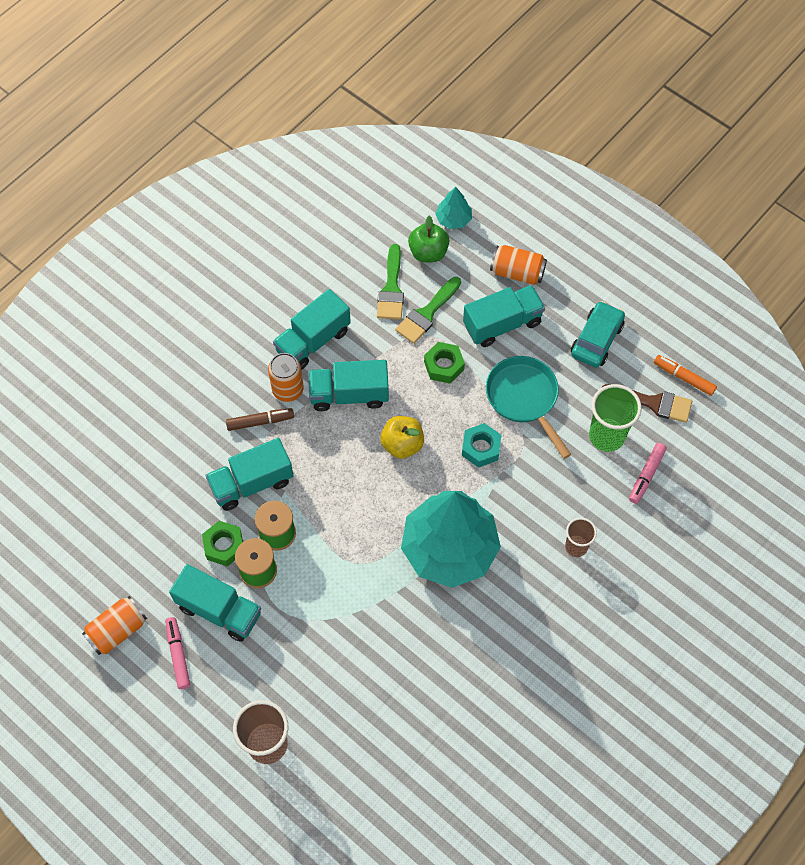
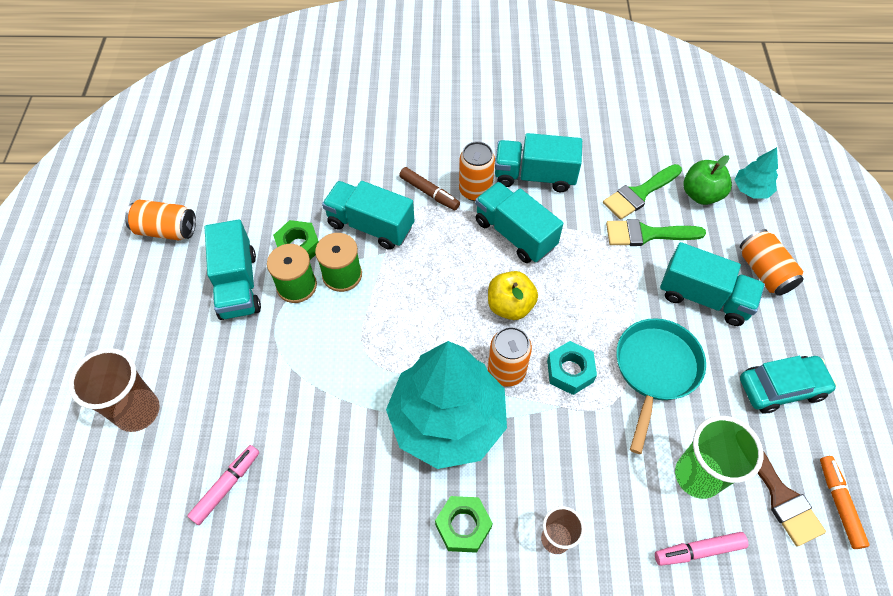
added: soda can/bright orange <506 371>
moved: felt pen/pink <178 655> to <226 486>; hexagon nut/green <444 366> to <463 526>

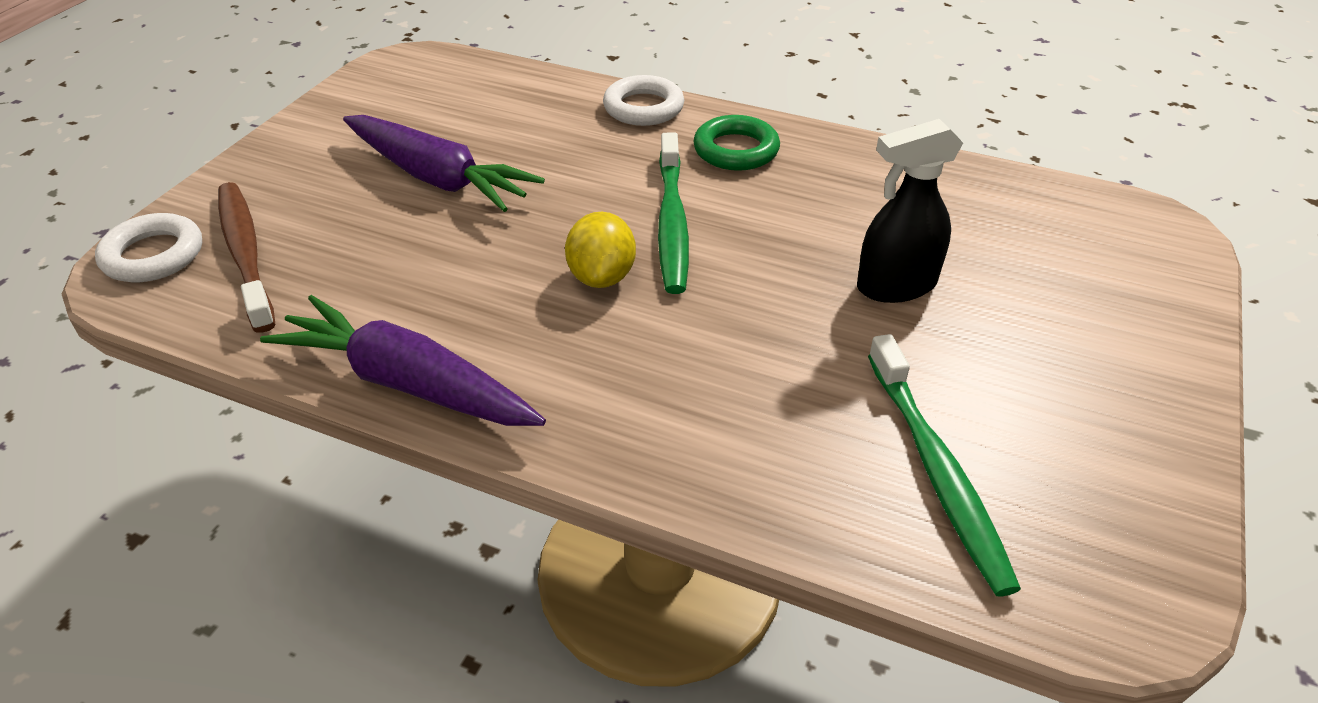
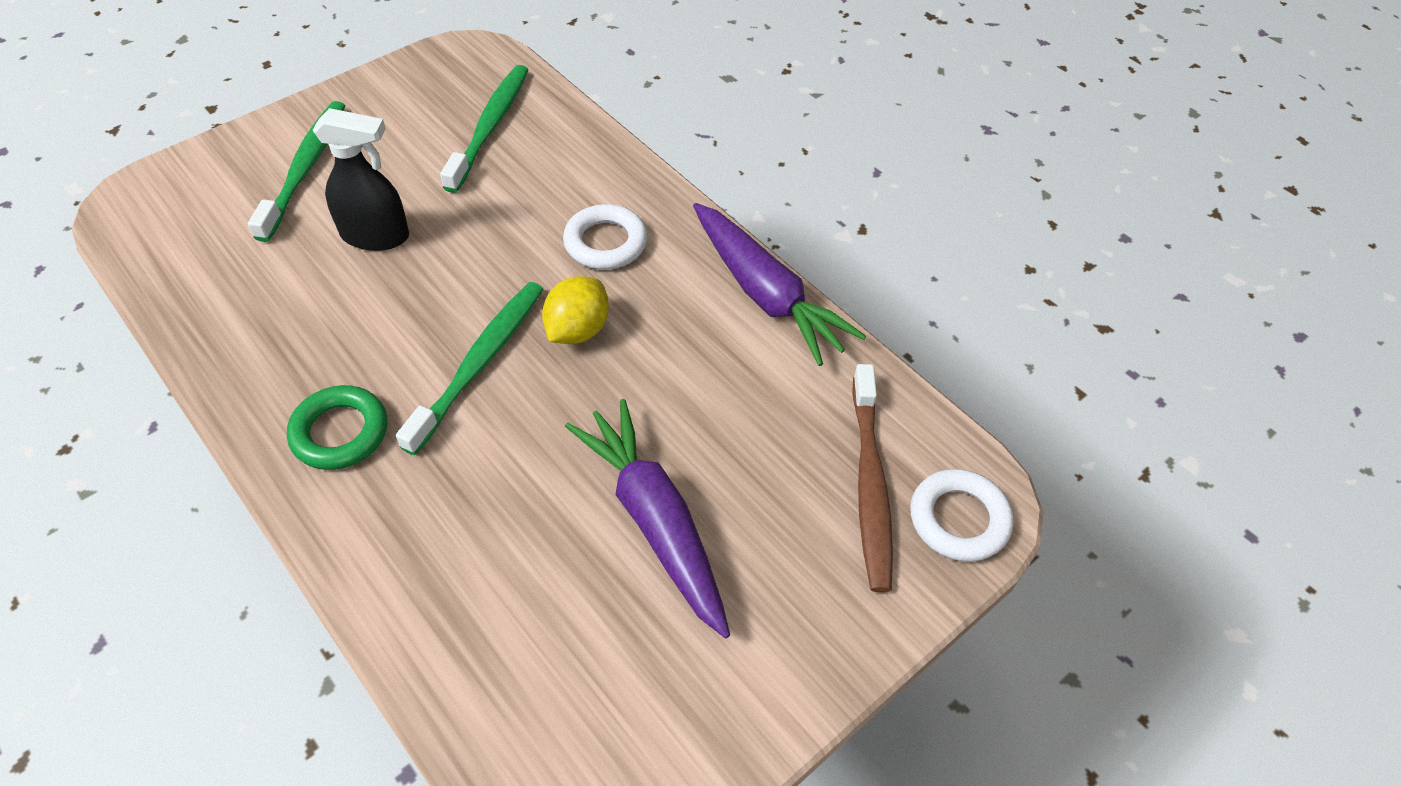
added: toothbrush/green <305 169>
moved: torus/snow-white <643 108> to <605 243>

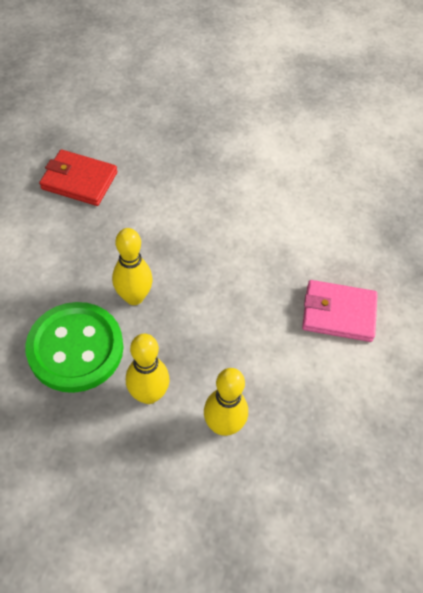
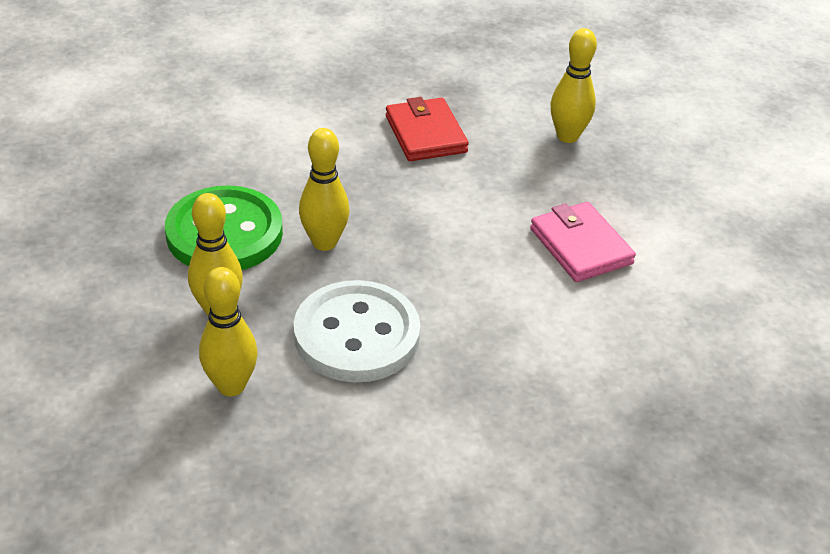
added: shirt button/snow-white <357 335>; tenpin/golden <567 136>
moved: billfold/pink <338 313> to <580 246>

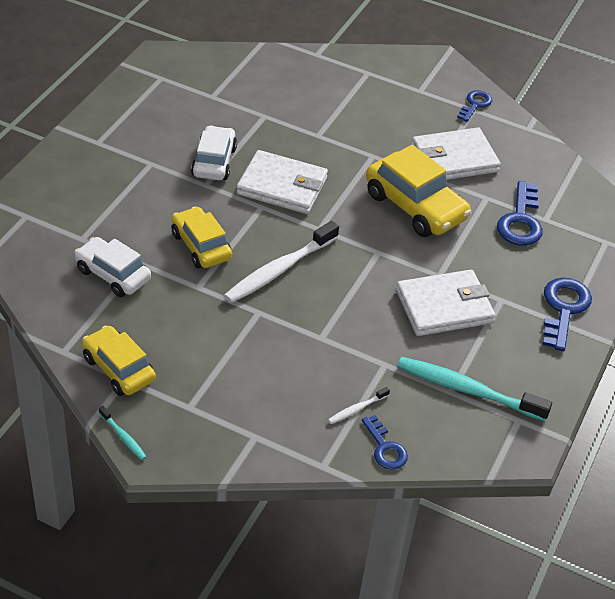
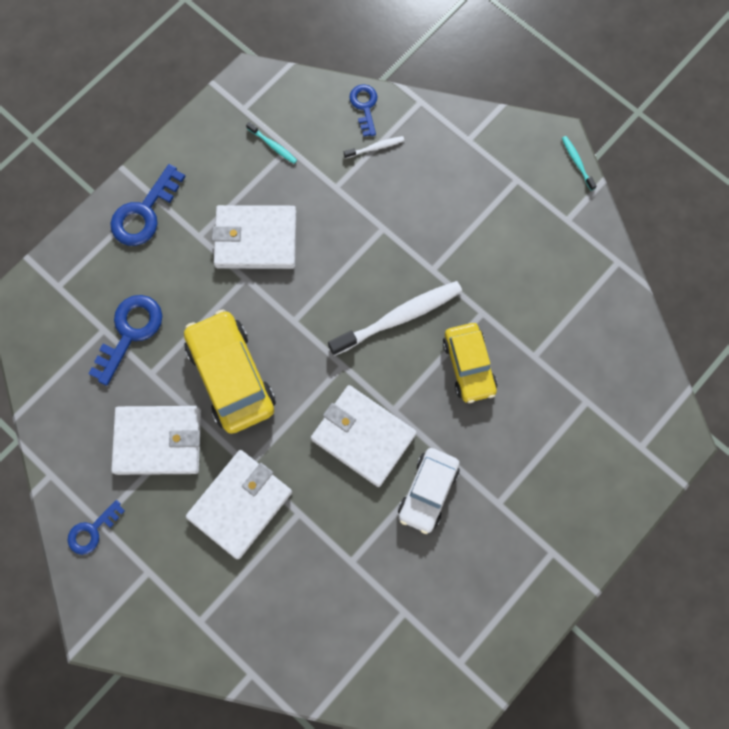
removed: automobile/snow-white <113 274>; automobile/golden <119 369>
added: billfold/snow-white <240 504>
resized: toothbrush/aqua <468 390> = <273 145> x0.45

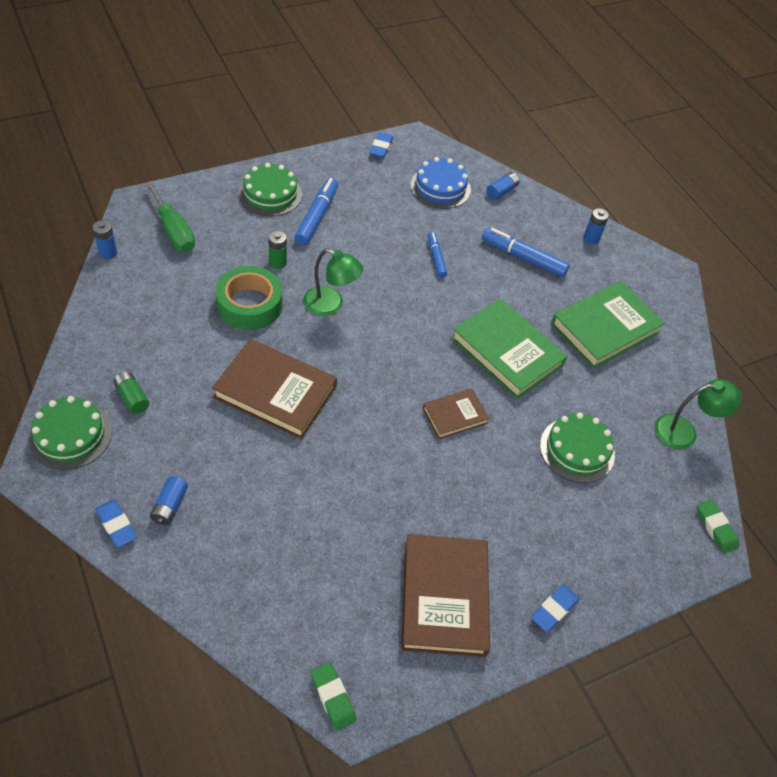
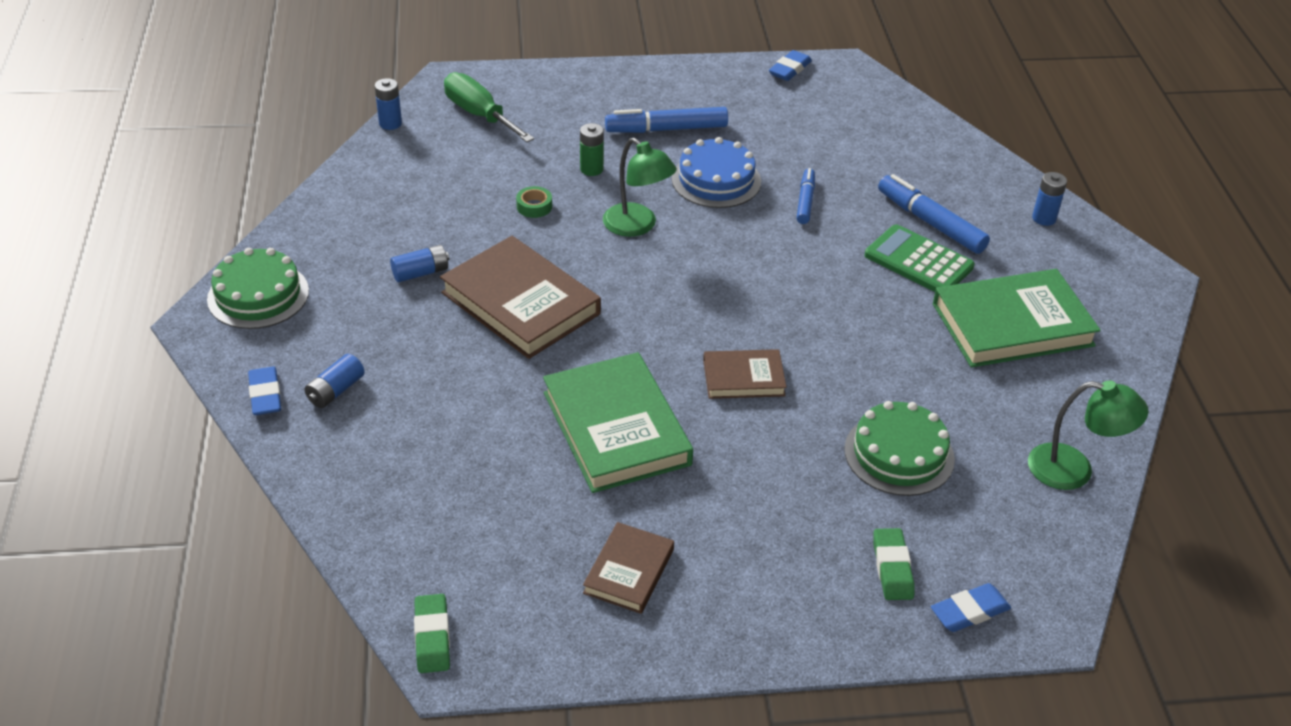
removed: AA battery/green <132 397>; layer cake/green <270 194>
added: adding machine/green <918 261>
moved: layer cake/blue <440 187> to <716 180>; hardcover/green <507 352> to <616 428>; AA battery/blue <501 191> to <421 273>; pencil eraser/blue <554 609> to <969 611>; pencil eraser/green <715 528> to <892 568>
turned: screwdriver/green <174 231> = <479 115> 150 degrees clockwise; felt pen/blue <317 216> = <666 129> 135 degrees counterclockwise
resized: tape/green <249 304> = <534 206> x0.42; hardcover/brown <444 597> = <628 571> x0.55

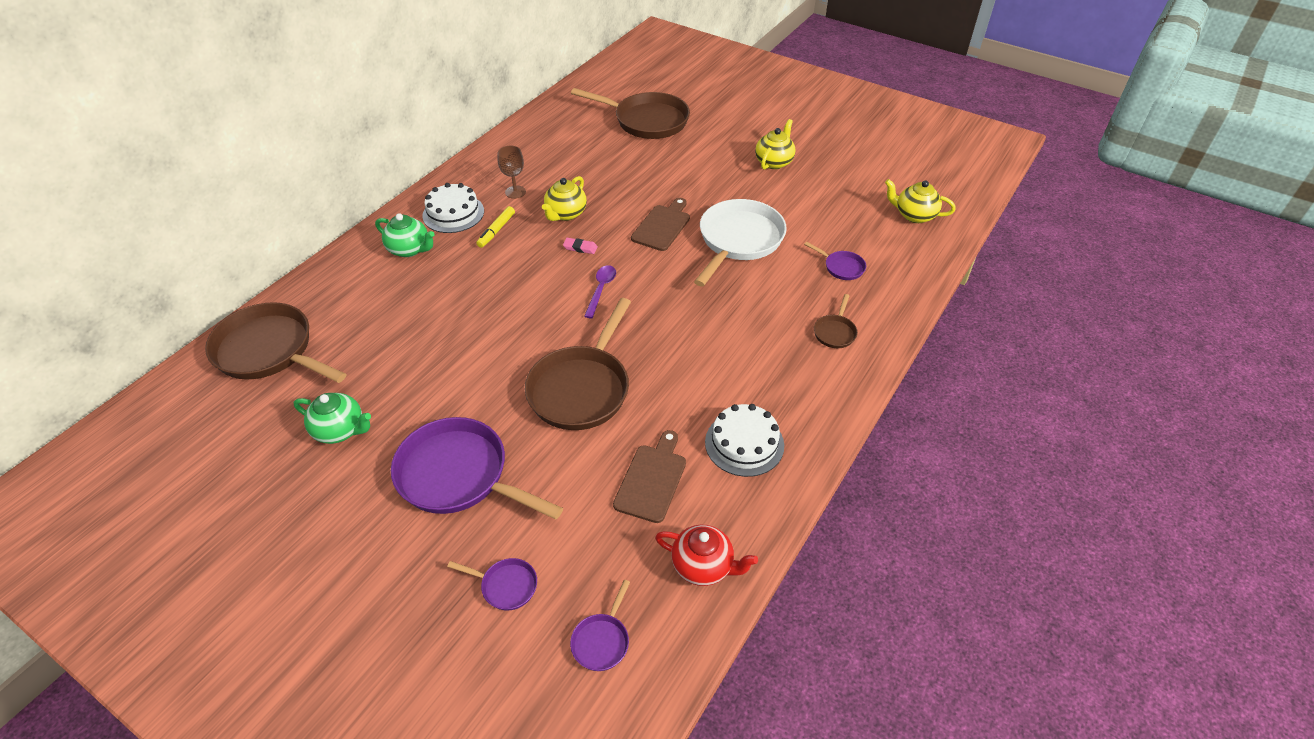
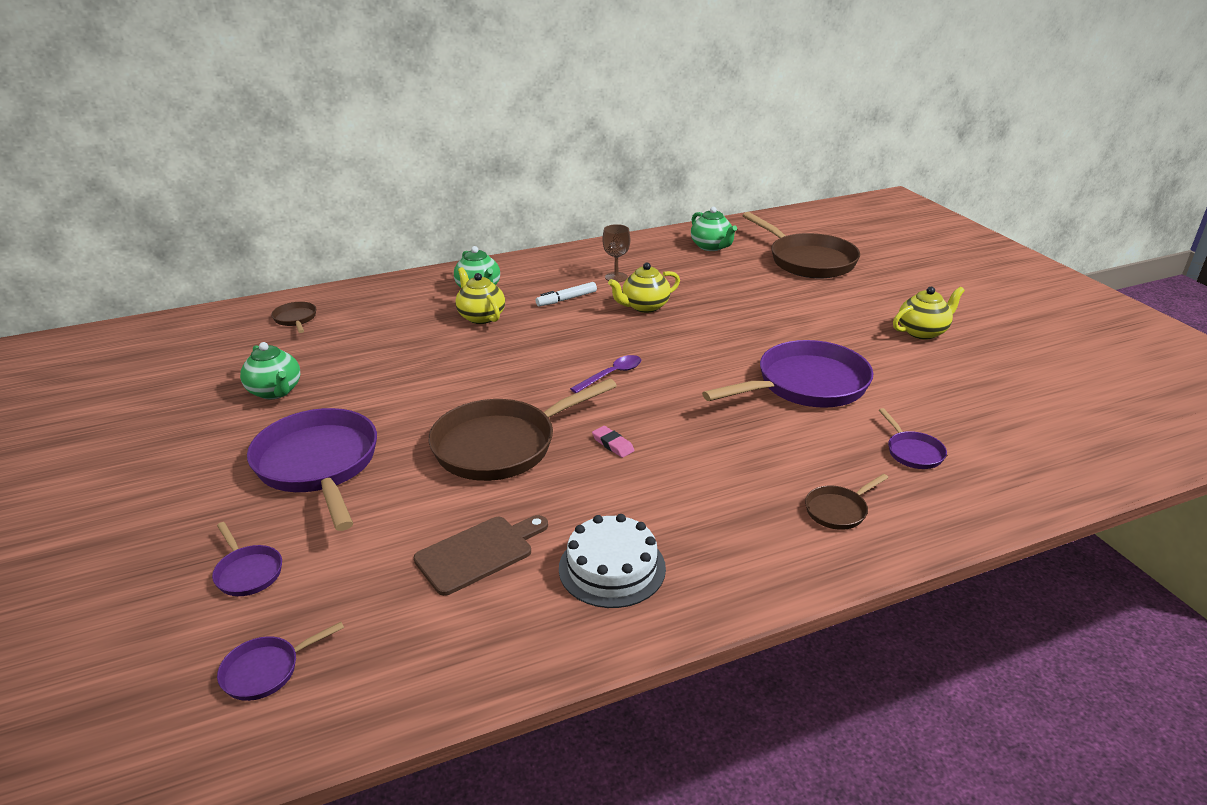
removed: layer cake/snow-white <453 213>; bread board/brown <662 226>; tea pot/scarlet <703 566>
added: tea pot/green <711 247>
moved: pencil eraser/pink <580 248> to <613 444>; tea pot/golden <914 215> to <481 317>
recoloured: felt pen/golden <496 231> to felt pen/snow-white <566 299>; pan/snow-white <739 240> to pan/violet <806 385>
resized: pan/brown <269 351> = <296 319> x0.45

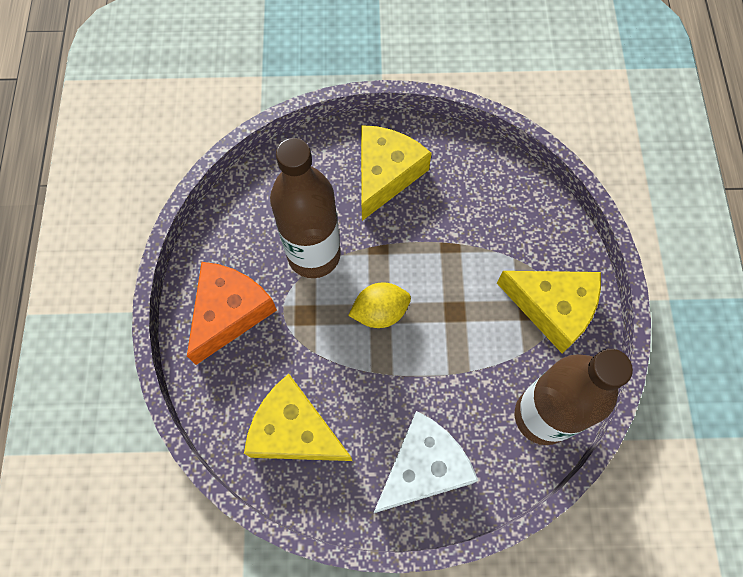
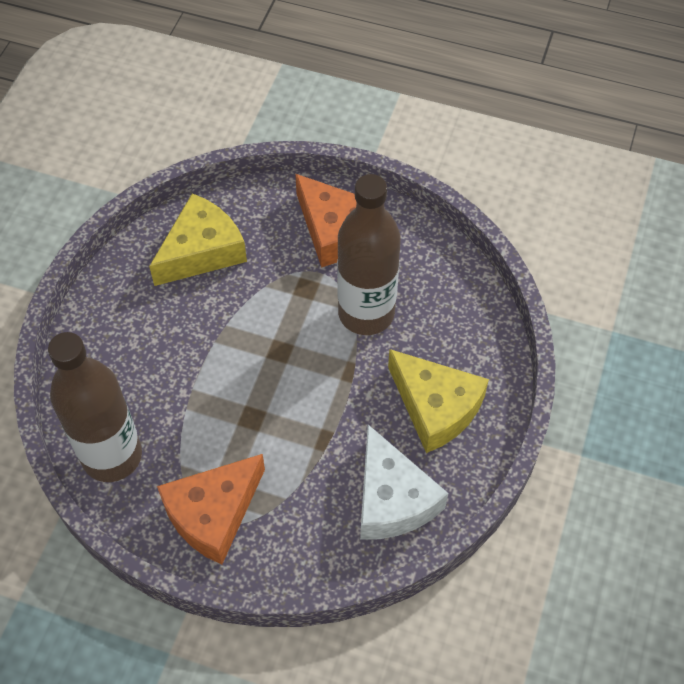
removed: citrus fruit/golden <380 312>
moved: cheese/snow-white <423 467> to <392 499>
recoloured: cheese/golden <552 308> to cheese/bright orange <213 514>

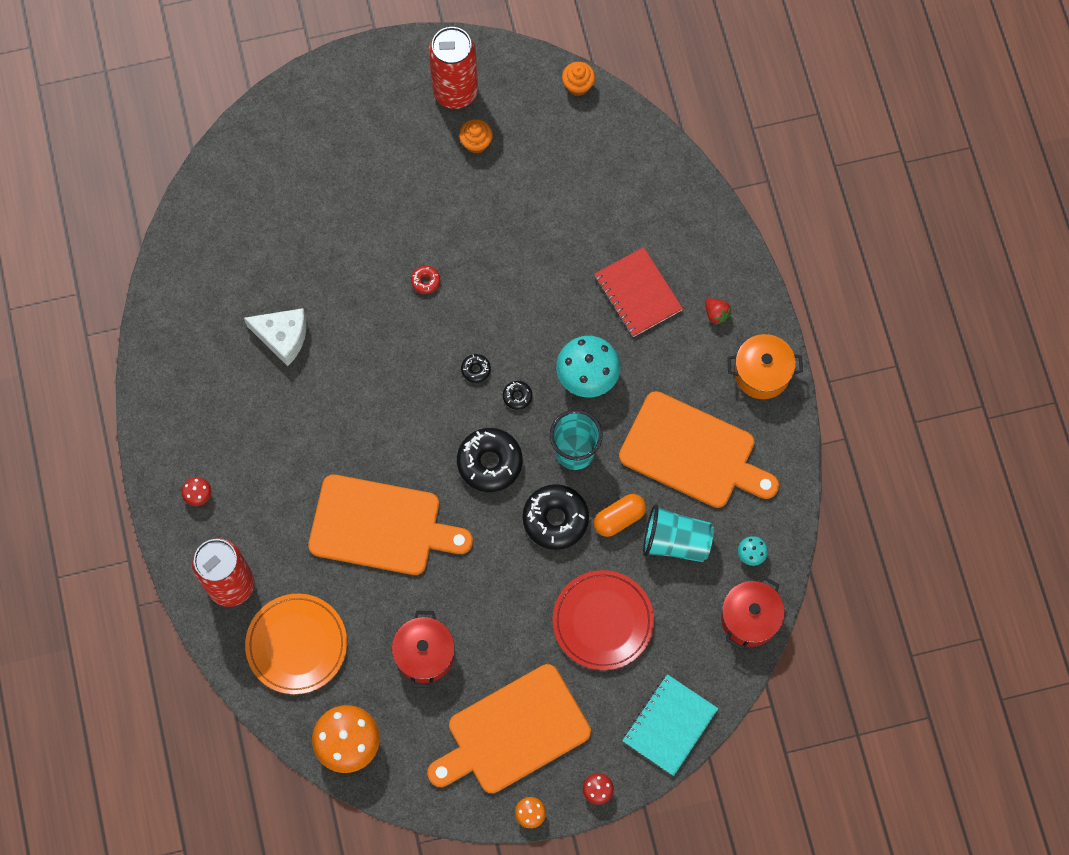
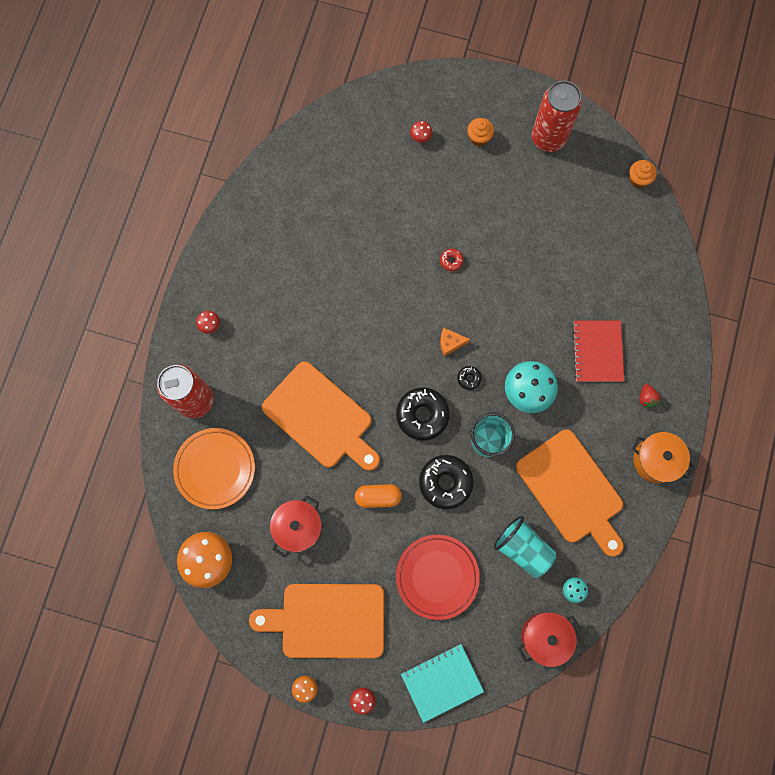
removed: cheese/snow-white <282 337>
added: fungus/scarlet <420 137>
moved: fairy cake/bright orange <476 143> to <479 138>; capsule/bright orange <619 518> to <378 497>
replaced: doughnut/ebony <476 369> to cheese/bright orange <450 343>

